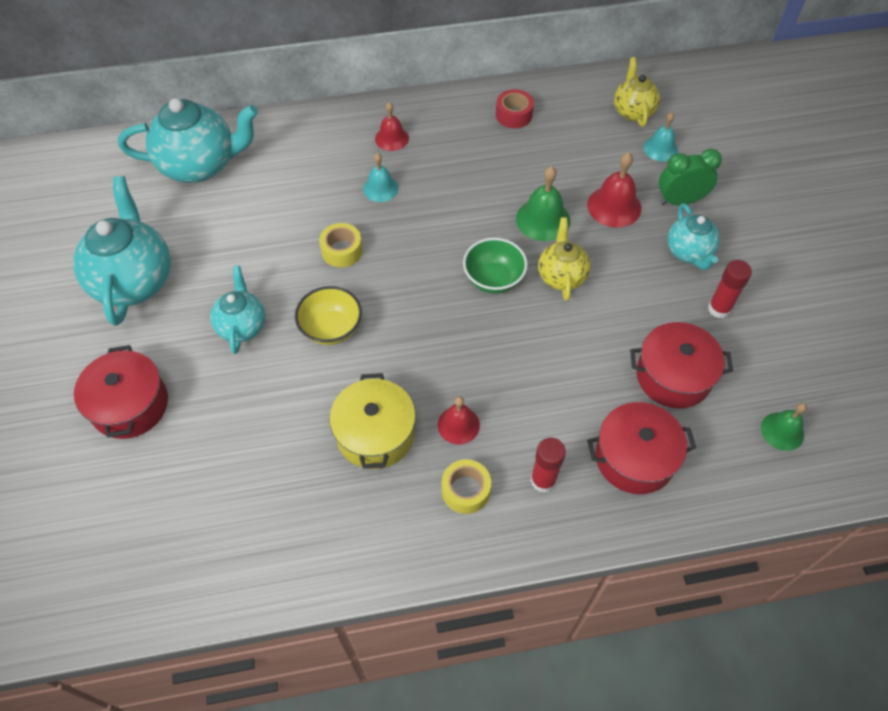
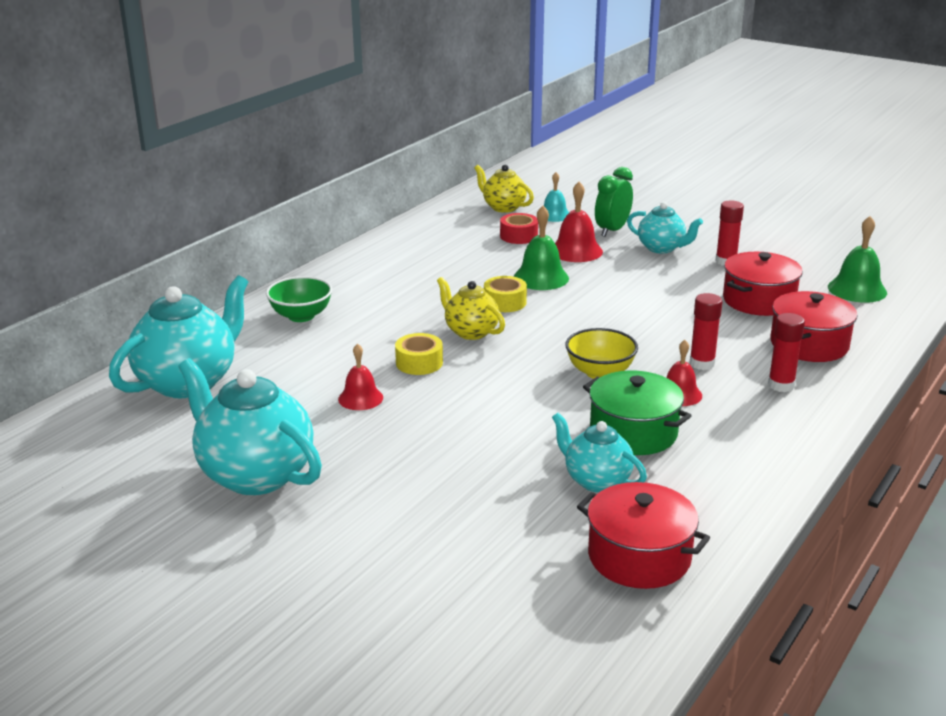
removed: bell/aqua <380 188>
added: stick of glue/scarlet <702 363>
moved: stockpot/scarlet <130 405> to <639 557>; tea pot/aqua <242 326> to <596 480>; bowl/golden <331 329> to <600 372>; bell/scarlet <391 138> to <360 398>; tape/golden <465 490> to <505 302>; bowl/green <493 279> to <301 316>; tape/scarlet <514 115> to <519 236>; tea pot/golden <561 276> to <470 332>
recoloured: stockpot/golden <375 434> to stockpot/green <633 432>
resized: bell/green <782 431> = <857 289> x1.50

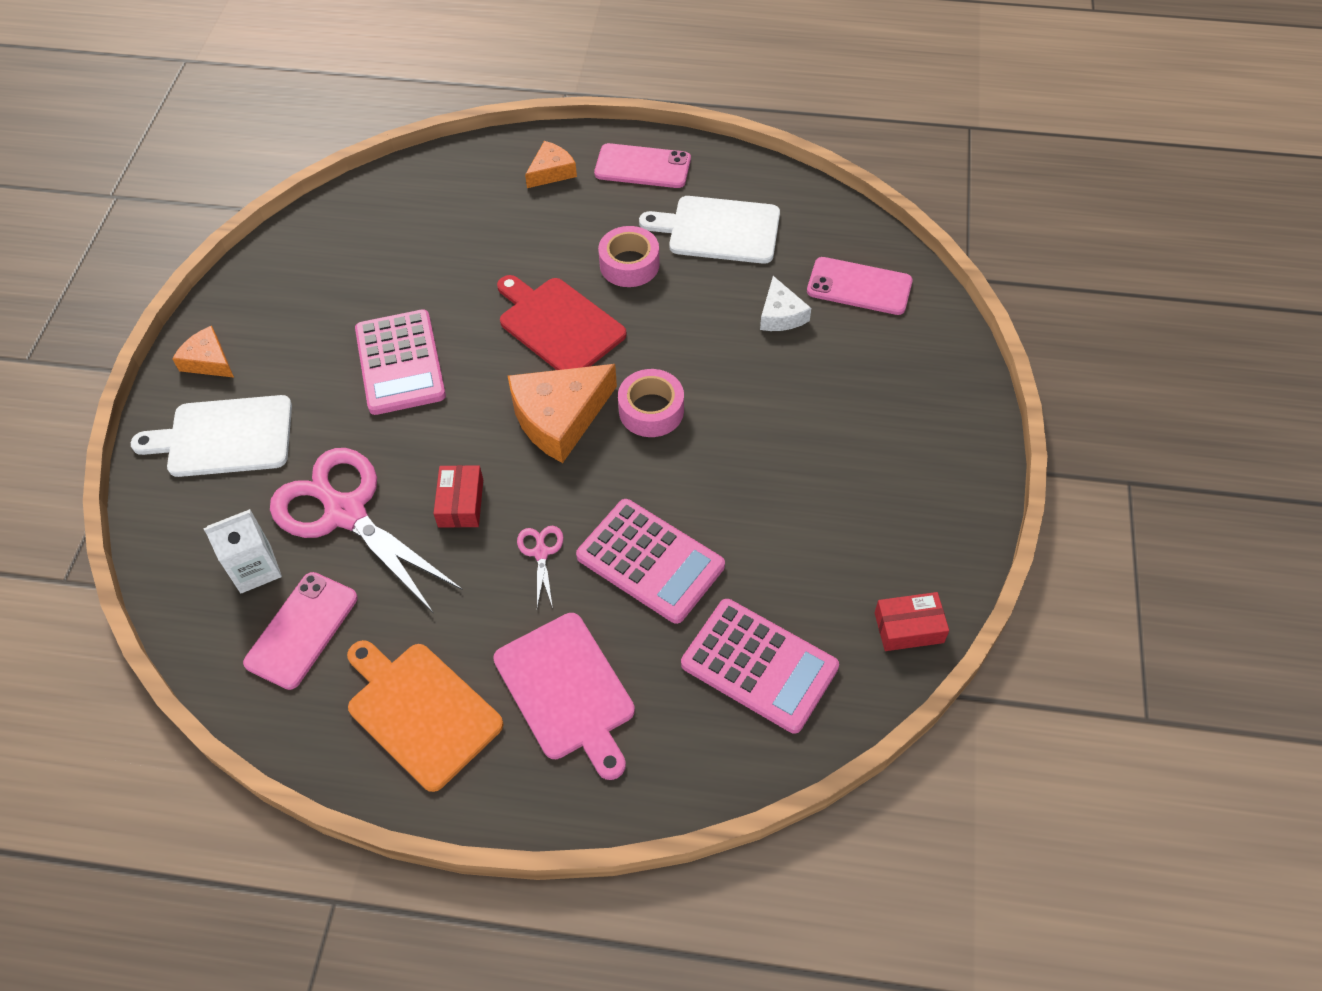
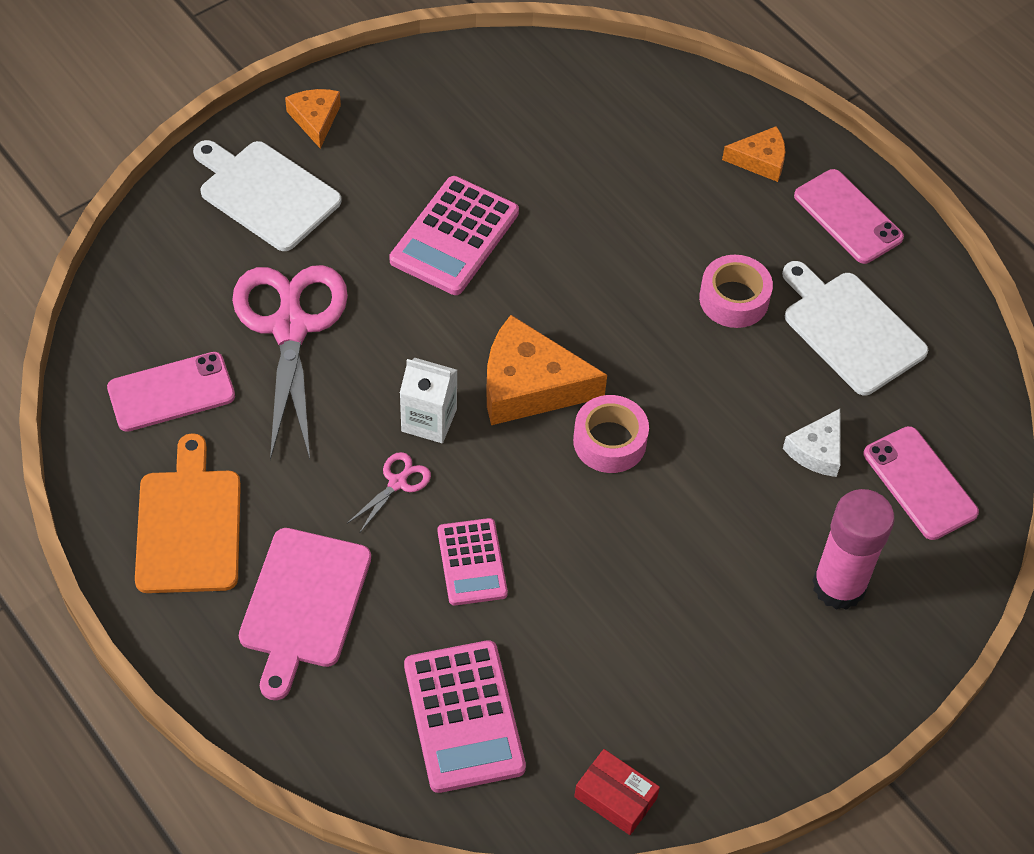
removed: box/scarlet <460 503>; bread board/scarlet <558 325>
added: stick of glue/pink <839 585>
moved: carton/snow-white <255 568> to <429 420>
resized: adding machine/pink <650 561> = <472 562> x0.64

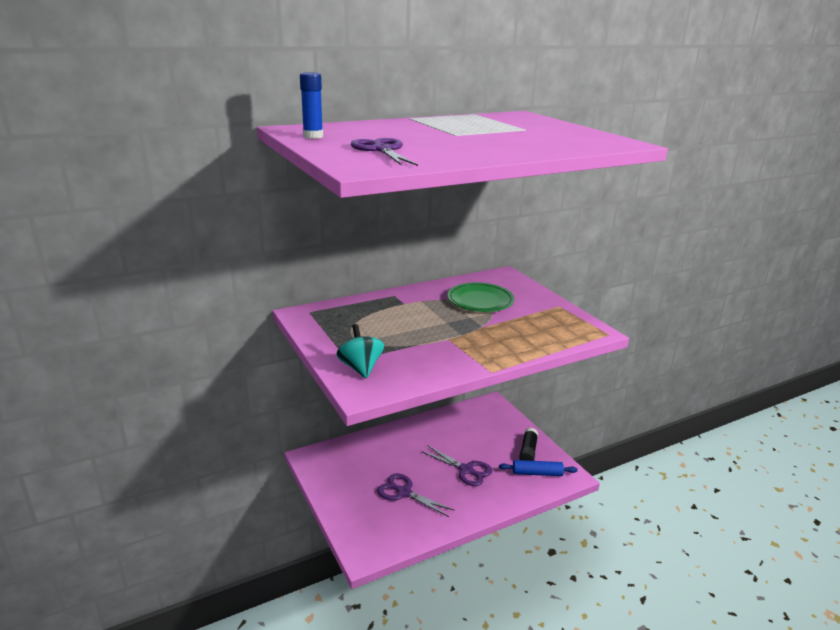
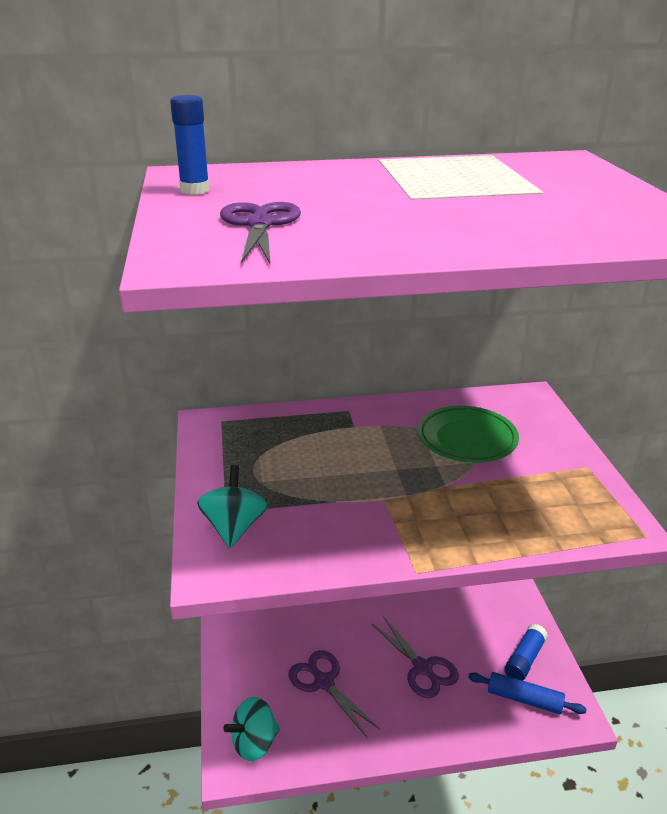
added: toy top/aqua <254 743>
recoloured: stick of glue/ebony <528 451> to stick of glue/blue <524 659>

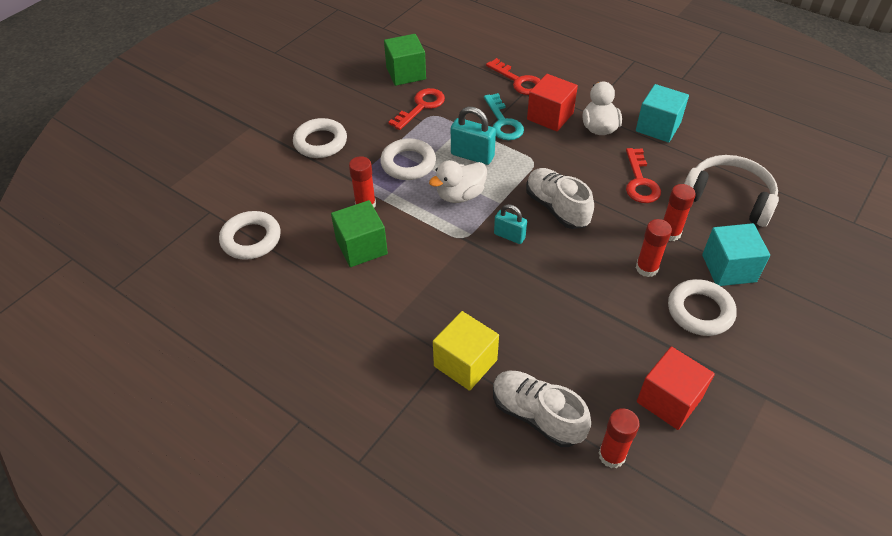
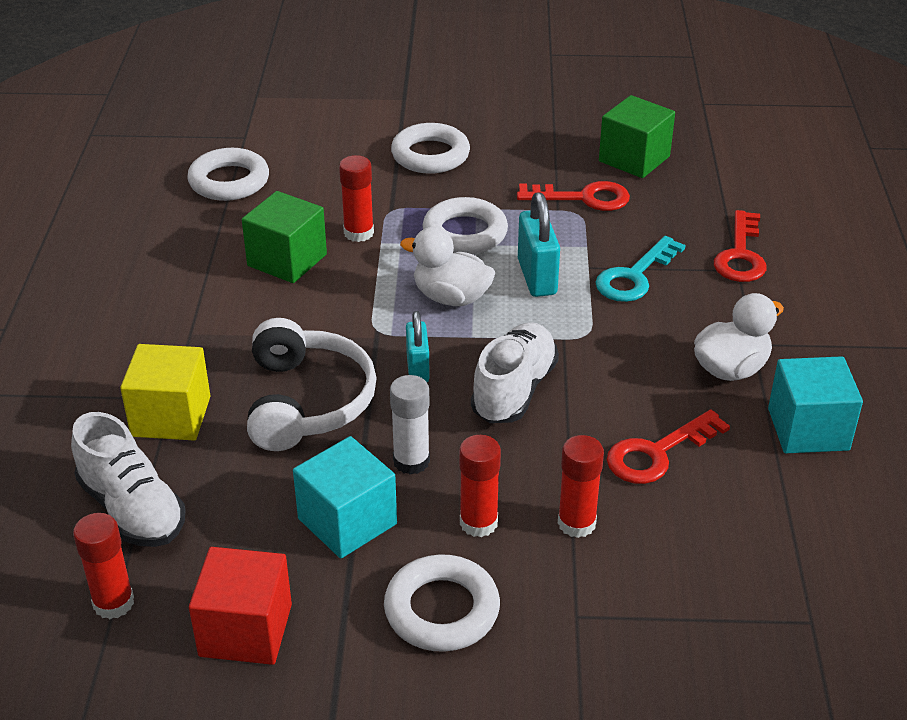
removed: cube/scarlet <550 116>
added: stick of glue/snow-white <411 461>
moved: over-ear headphones/snow-white <728 198> to <307 401>; cube/aqua <728 268> to <347 521>
turned: lace-up shoe/snow-white <537 415> = <132 509> 135 degrees clockwise

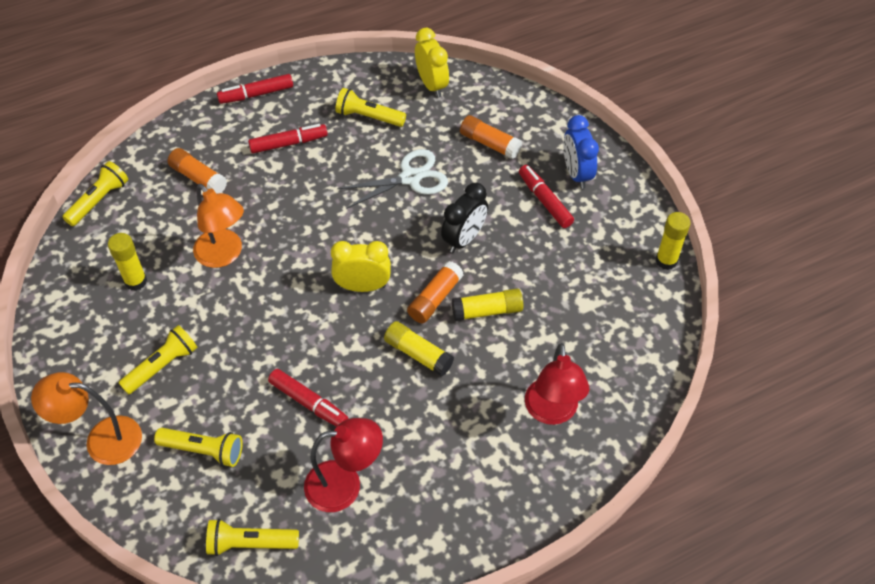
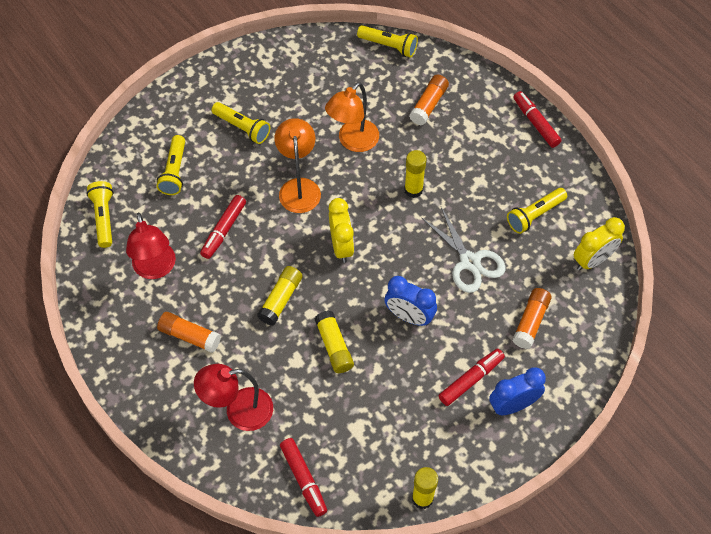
moved: reading lamp/bright orange <102 439> to <299 187>; stick of glue/golden <136 281> to <413 190>; felt pen/scarlet <289 143> to <303 479>; stick of glue/bright orange <435 298> to <190 336>
recoloured: alarm clock/ebony <464 239> to alarm clock/blue <409 316>
turned: torch/golden <368 117> = <535 215> 135 degrees counterclockwise

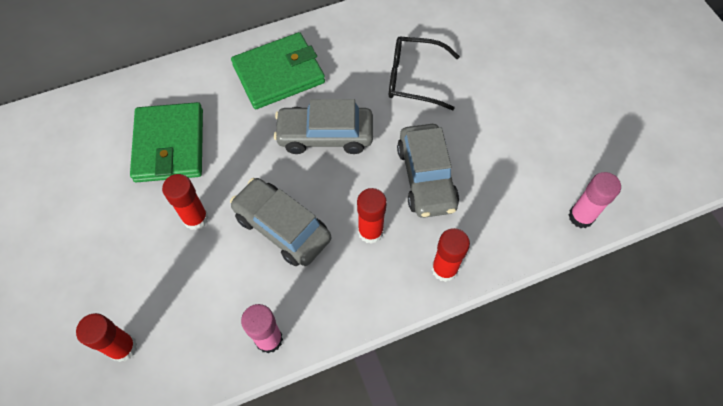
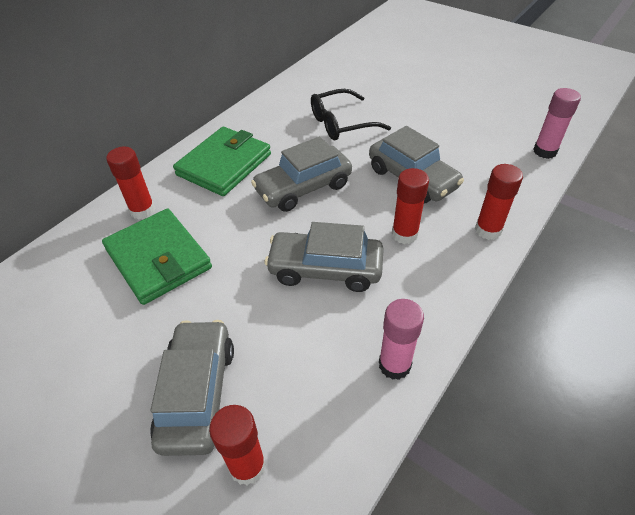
added: automobile/ash-grey <197 393>
moved: stick of glue/scarlet <196 218> to <142 210>

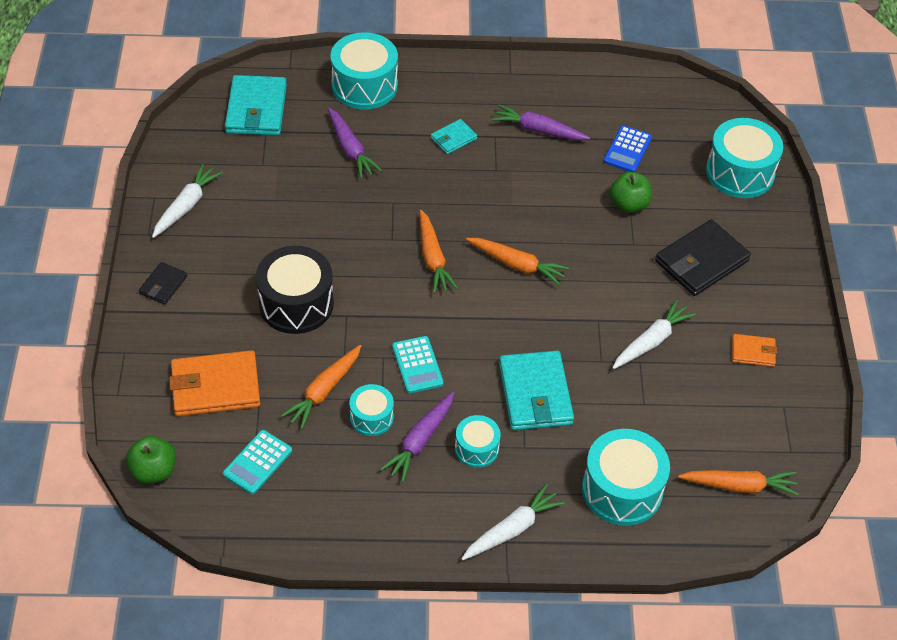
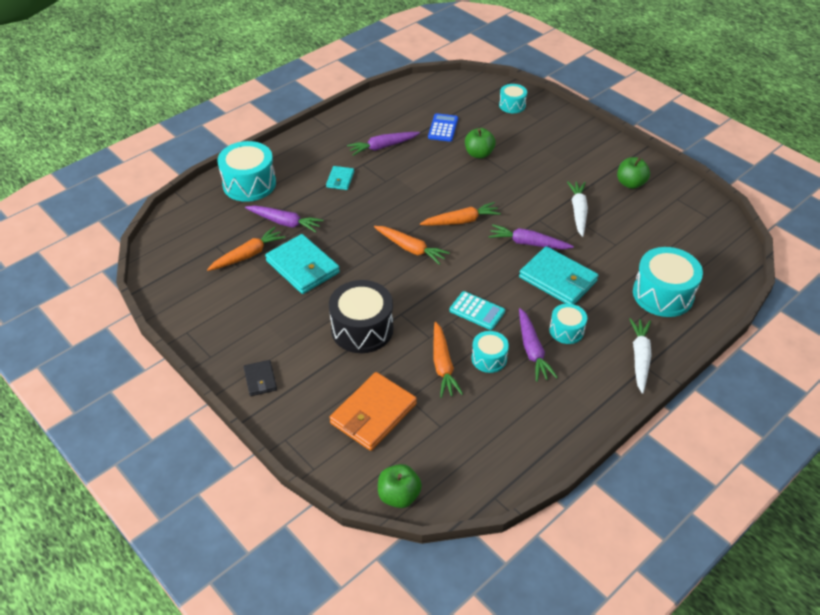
removed: root vegetable/snow-white <186 206>; adding machine/aqua <258 462>; billfold/ebony <701 261>
added: root vegetable/violet <528 243>
moved: billfold/aqua <256 109> to <303 267>; root vegetable/bright orange <738 486> to <247 255>
replaced: billfold/bright orange <753 352> to apple/green <630 183>
turned: adding machine/blue <627 150> = <443 128> 150 degrees counterclockwise
resized: snare drum/aqua <740 172> = <512 105> x0.56

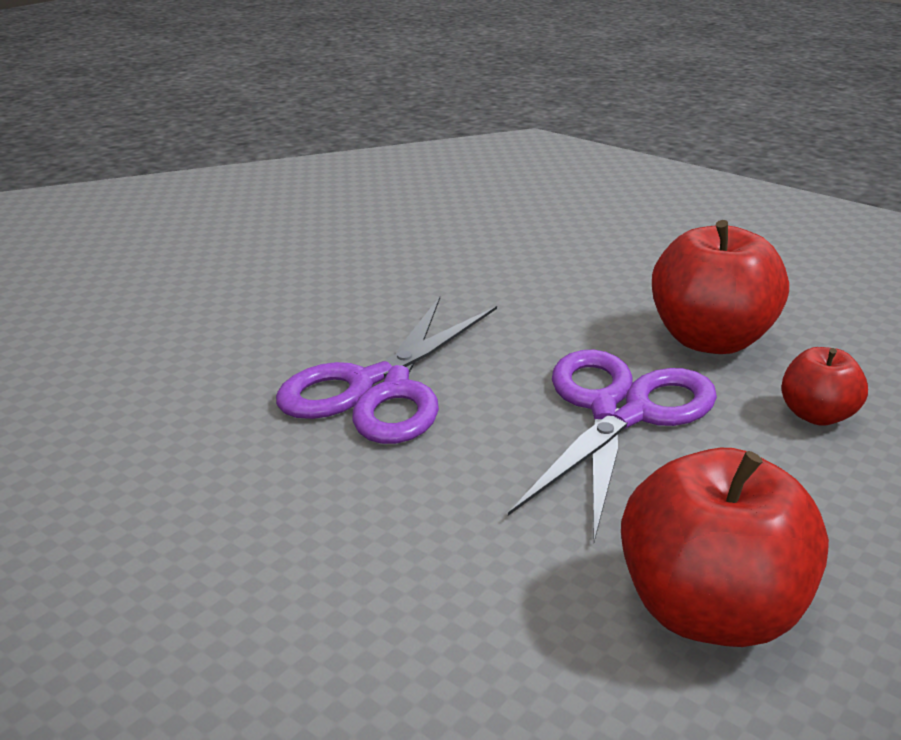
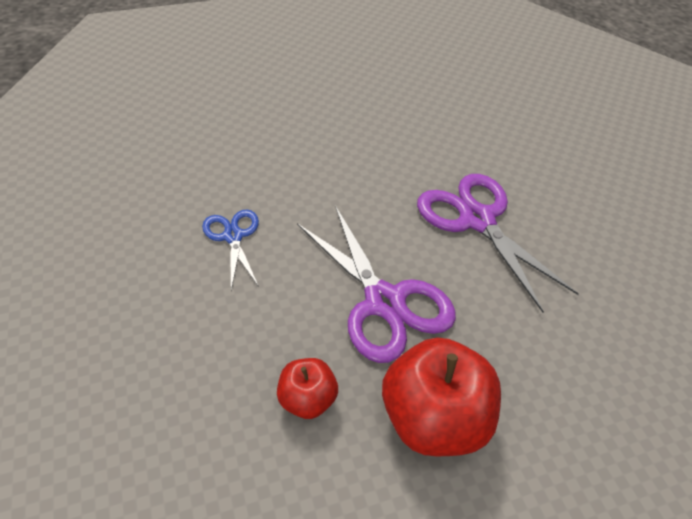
replaced: apple/scarlet <709 611> to scissors/blue <233 236>

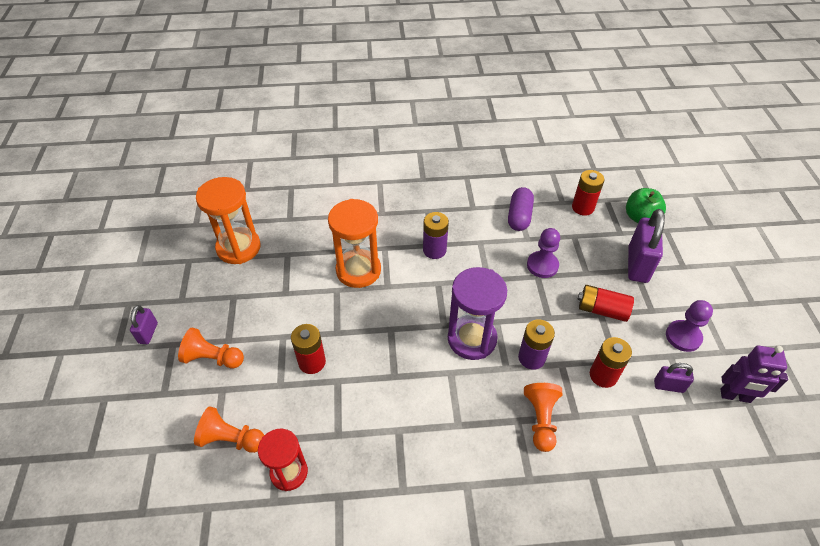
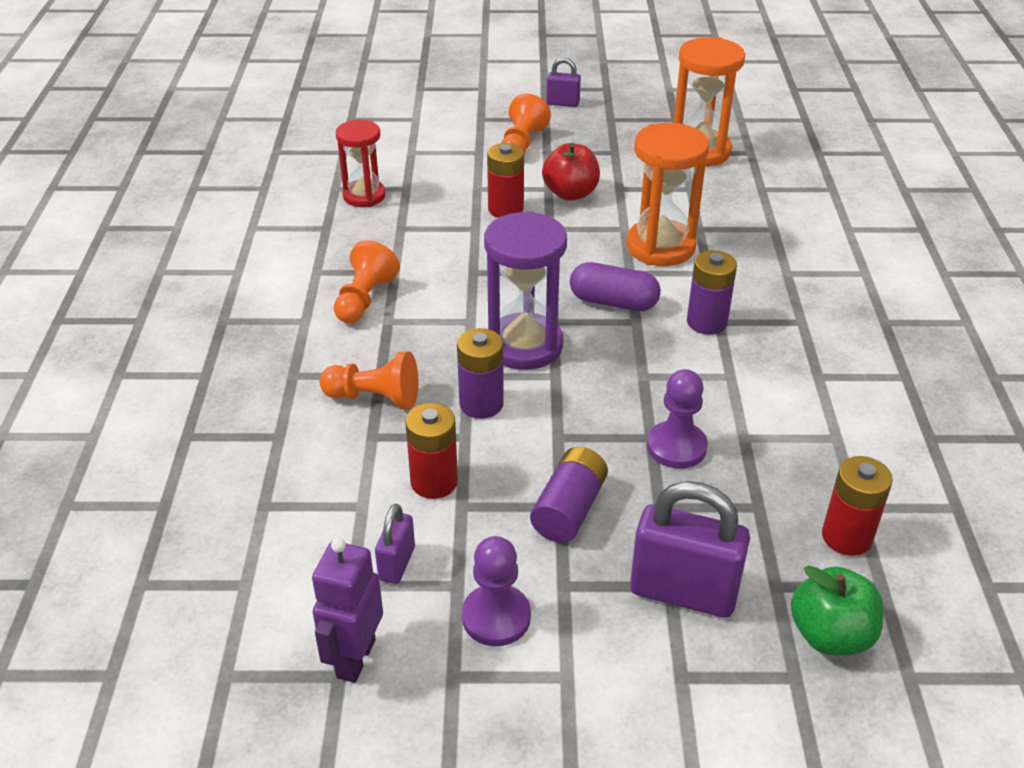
added: apple/scarlet <570 193>
moved: chess pawn/bright orange <231 439> to <365 299>; capsule/violet <519 216> to <613 302>
recoloured: AA battery/scarlet <602 310> to AA battery/violet <569 509>

